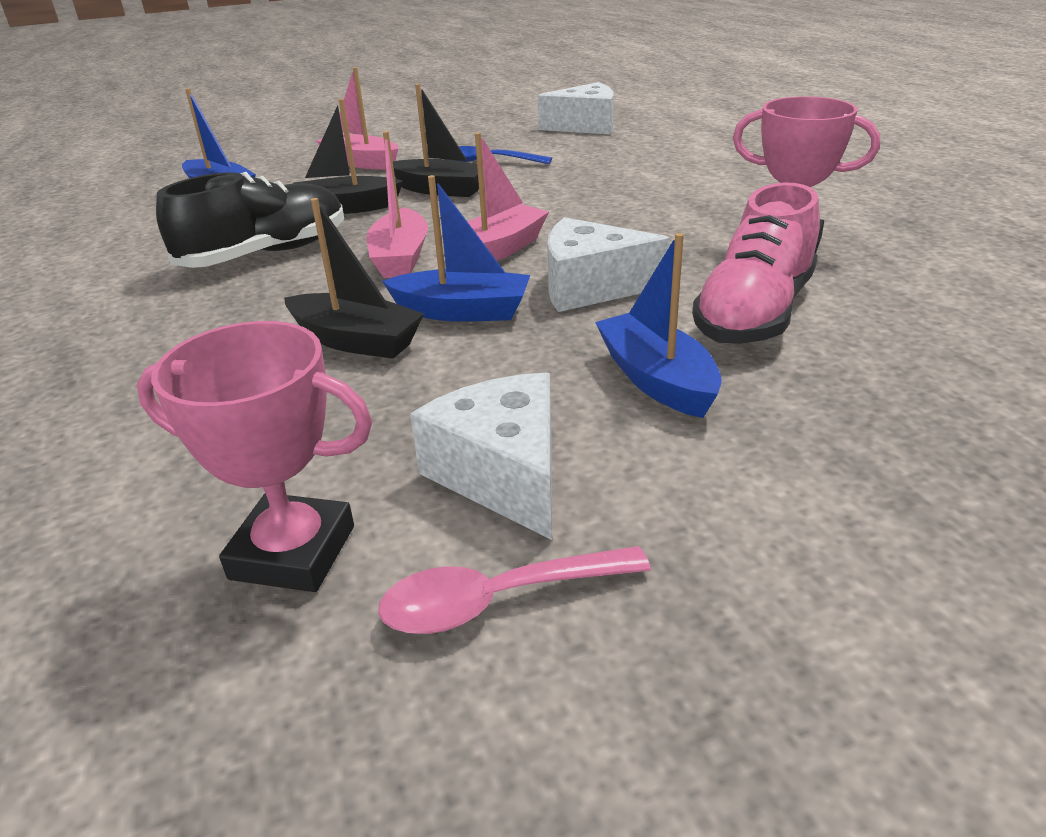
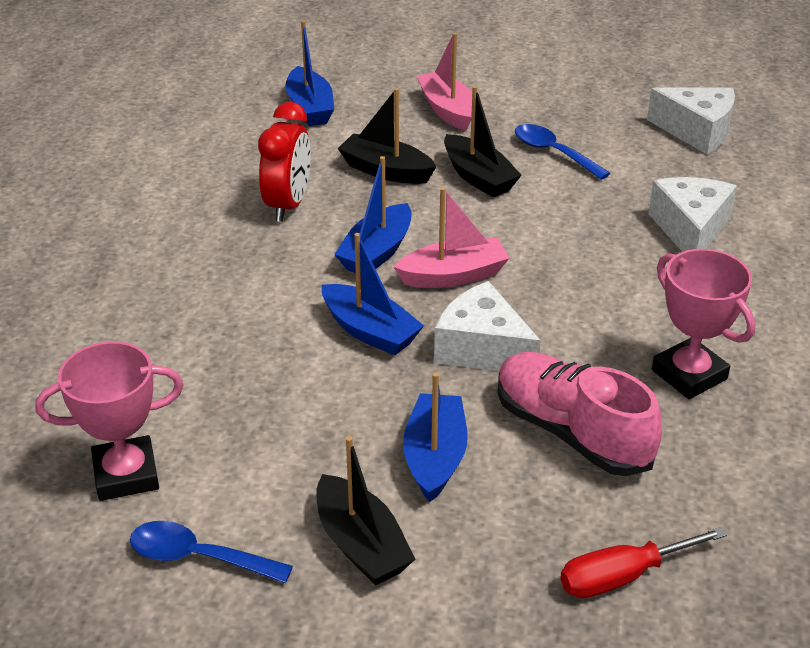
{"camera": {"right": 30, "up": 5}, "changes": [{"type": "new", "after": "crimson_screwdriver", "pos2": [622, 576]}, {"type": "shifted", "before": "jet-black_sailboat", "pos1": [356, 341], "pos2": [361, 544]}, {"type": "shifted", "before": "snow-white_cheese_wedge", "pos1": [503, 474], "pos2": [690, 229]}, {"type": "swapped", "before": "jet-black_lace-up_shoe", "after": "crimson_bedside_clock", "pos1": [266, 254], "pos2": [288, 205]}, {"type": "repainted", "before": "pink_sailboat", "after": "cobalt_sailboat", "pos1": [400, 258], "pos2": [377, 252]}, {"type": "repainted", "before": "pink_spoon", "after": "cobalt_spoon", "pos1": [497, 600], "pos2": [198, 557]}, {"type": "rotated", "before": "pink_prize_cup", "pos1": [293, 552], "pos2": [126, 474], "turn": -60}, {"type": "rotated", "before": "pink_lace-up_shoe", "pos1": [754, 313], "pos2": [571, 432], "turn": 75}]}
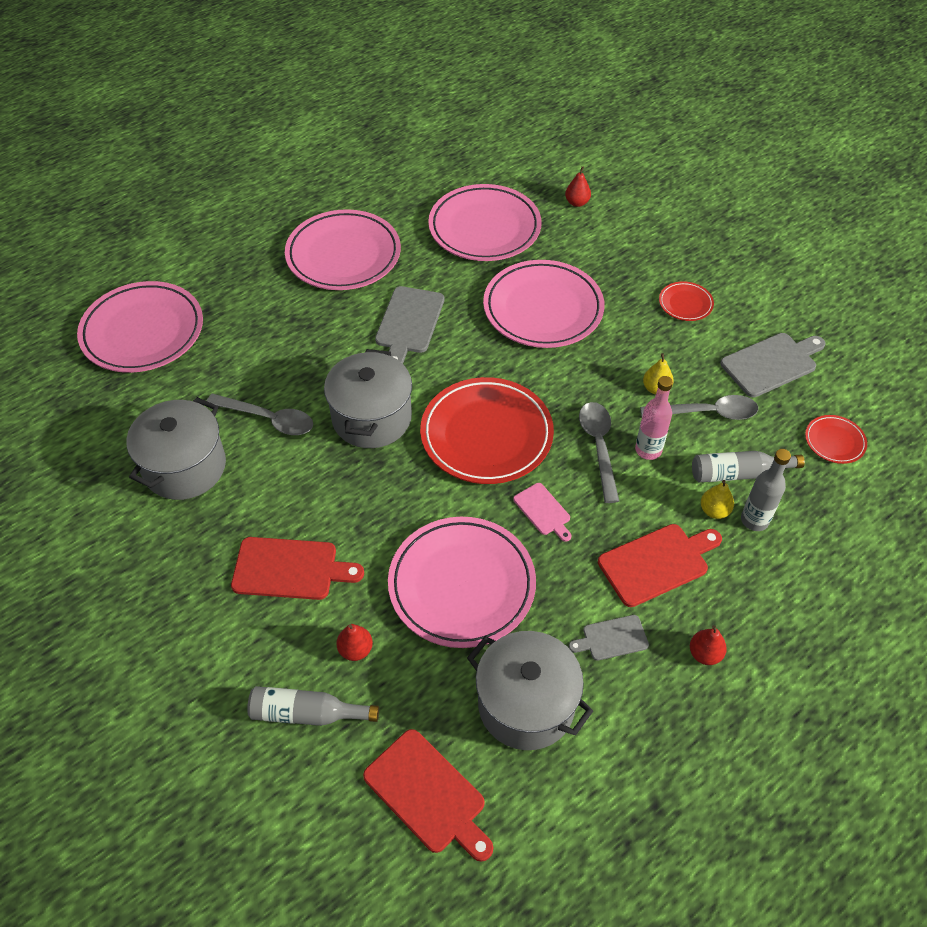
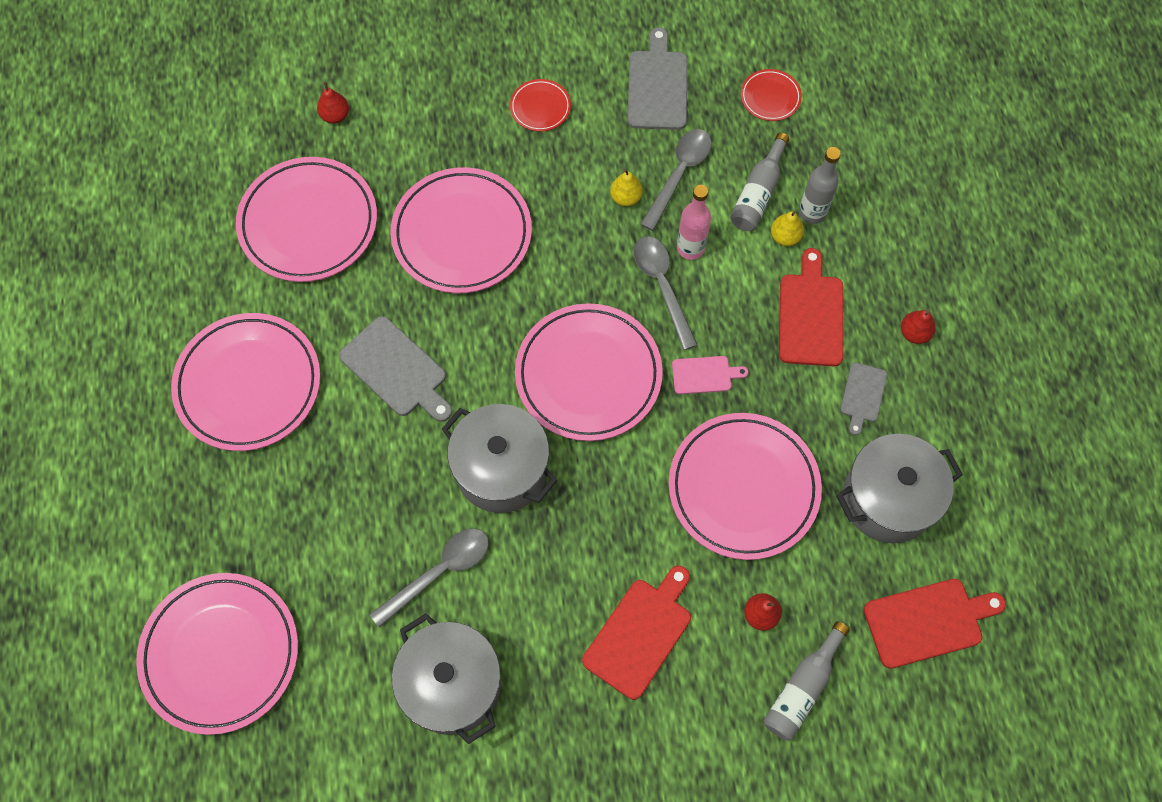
{"camera": {"right": -60, "up": 15}, "changes": [{"type": "repainted", "before": "crimson_plate", "after": "pink_plate", "pos1": [486, 435], "pos2": [588, 375]}, {"type": "rotated", "before": "gray_spoon", "pos1": [599, 447], "pos2": [662, 286], "turn": 45}]}
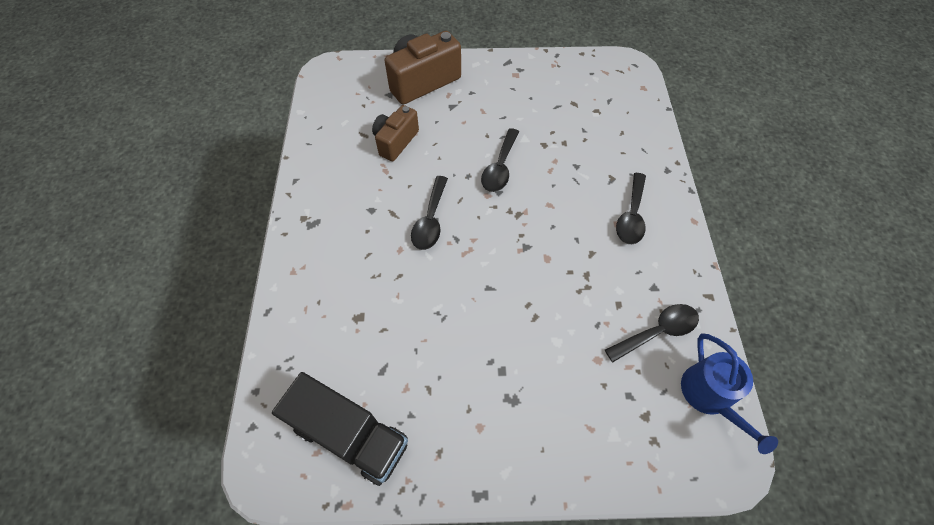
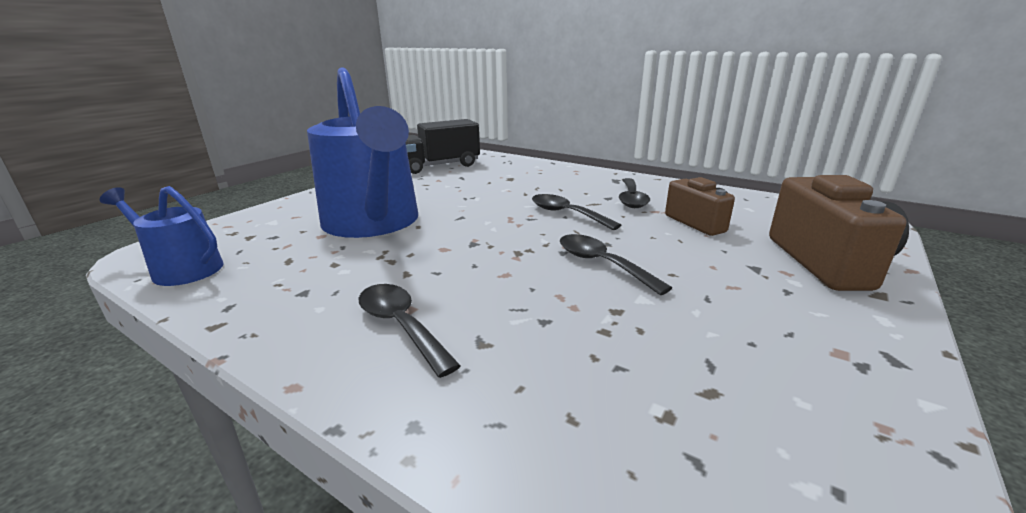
{"camera": {"right": 125, "up": -35}, "changes": [{"type": "new", "after": "cobalt_sprinkling_can", "pos2": [373, 223]}, {"type": "shifted", "before": "jet-black_spoon", "pos1": [657, 332], "pos2": [631, 199]}]}
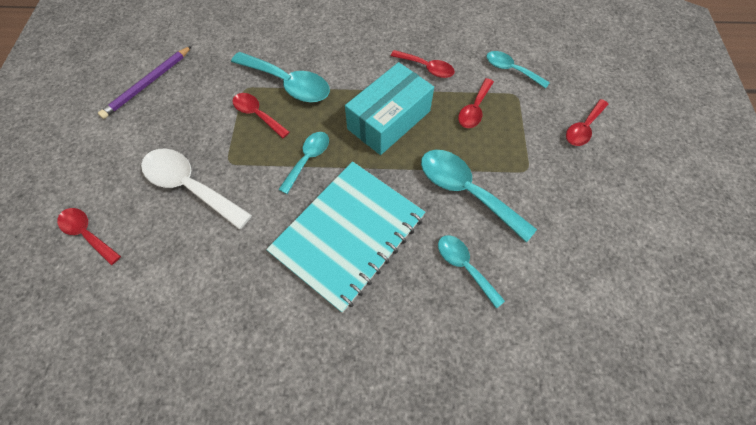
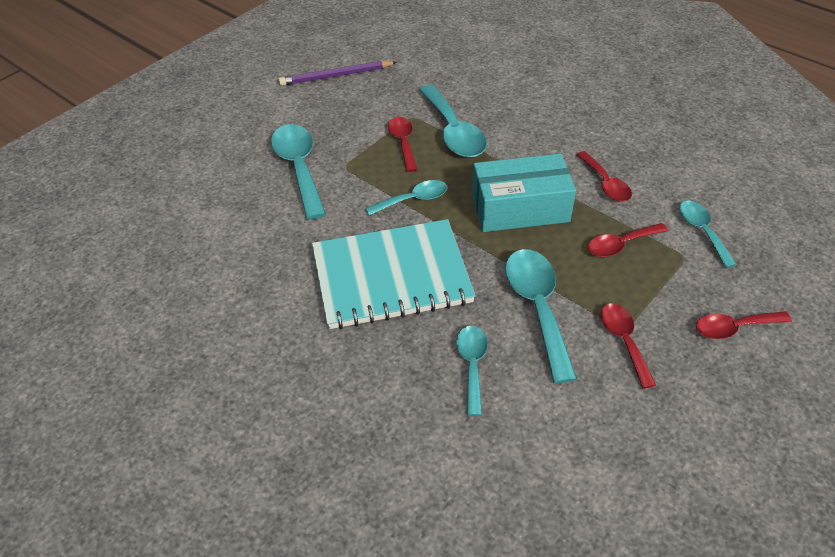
{"camera": {"right": 40, "up": -15}, "changes": [{"type": "shifted", "before": "crimson_spoon", "pos1": [87, 233], "pos2": [623, 341]}, {"type": "repainted", "before": "snow-white_spoon", "after": "teal_spoon", "pos1": [190, 186], "pos2": [299, 168]}]}
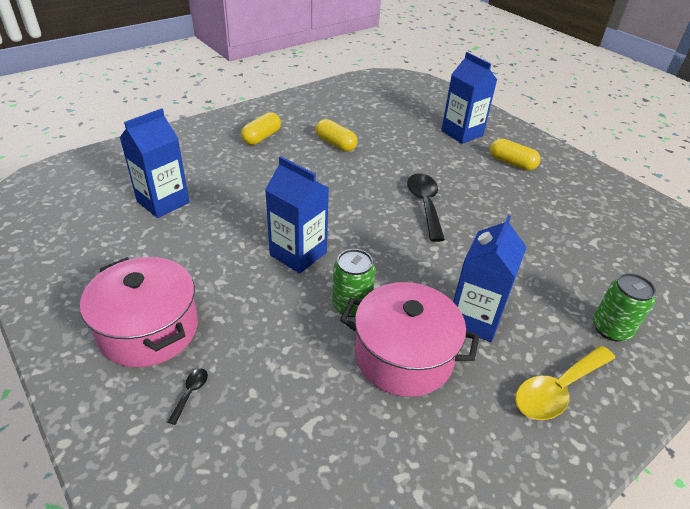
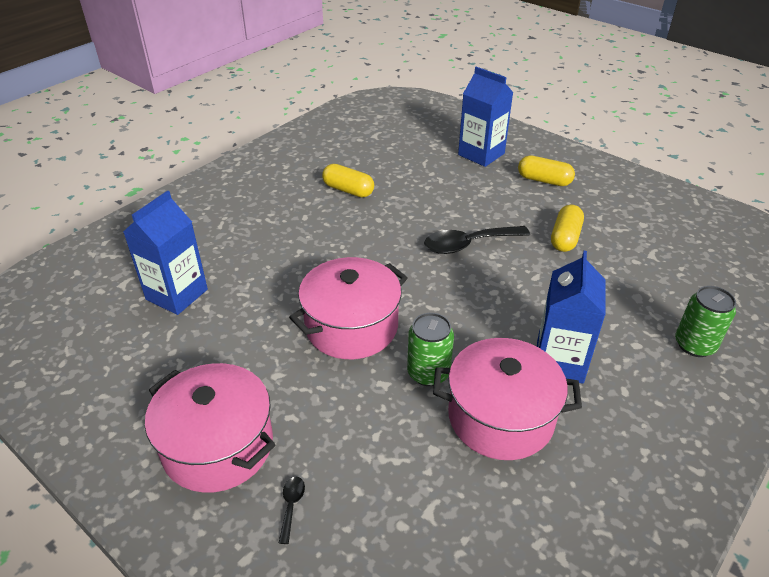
{"camera": {"right": -10, "up": 0}, "changes": [{"type": "gone", "before": "bright_yellow_spoon", "pos1": [557, 390]}, {"type": "shifted", "before": "bright_yellow_capsule", "pos1": [261, 137], "pos2": [565, 238]}, {"type": "swapped", "before": "cobalt_carton", "after": "pink_pot", "pos1": [298, 254], "pos2": [351, 326]}, {"type": "rotated", "before": "jet-black_spoon", "pos1": [425, 204], "pos2": [468, 244], "turn": -90}]}
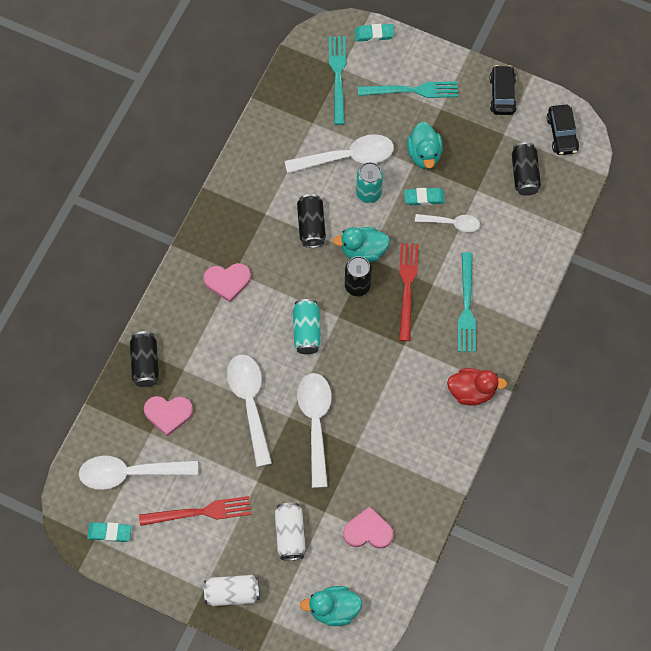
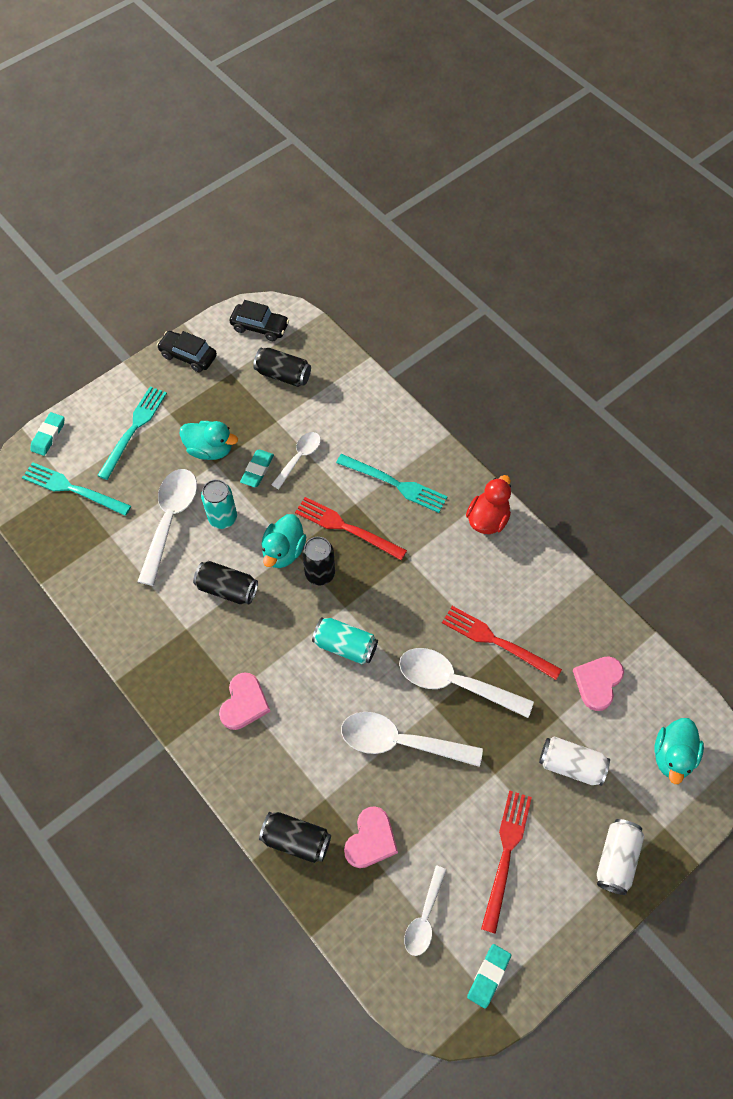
{"camera": {"right": -65, "up": -5}, "changes": [{"type": "new", "after": "crimson_fork", "pos2": [497, 642]}, {"type": "scaled", "before": "snow-white_spoon", "pos1": [130, 473], "pos2": [424, 917], "scale": 0.58}]}
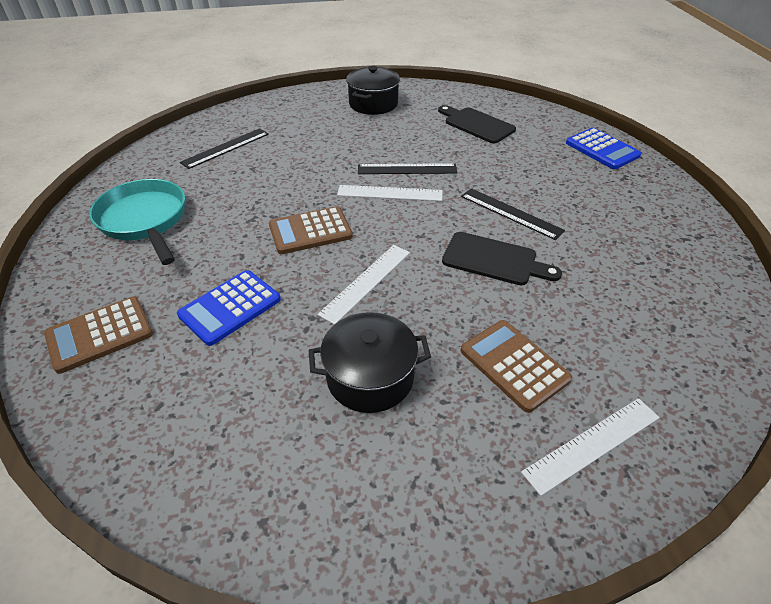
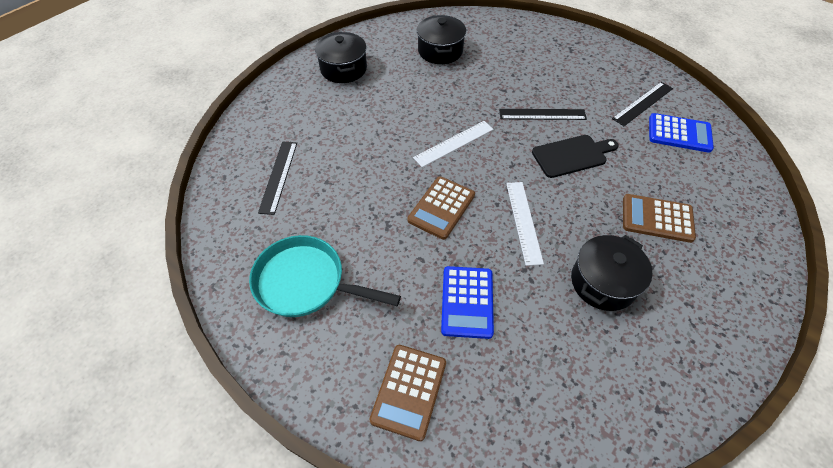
{"camera": {"right": -40, "up": 10}, "changes": [{"type": "gone", "before": "snow-white_measuring_stick", "pos1": [592, 444]}, {"type": "shifted", "before": "jet-black_measuring_stick", "pos1": [407, 169], "pos2": [643, 103]}, {"type": "shifted", "before": "cobalt_calculator", "pos1": [602, 149], "pos2": [679, 133]}, {"type": "swapped", "before": "jet-black_cutting_board", "after": "jet-black_pot", "pos1": [476, 124], "pos2": [440, 51]}]}
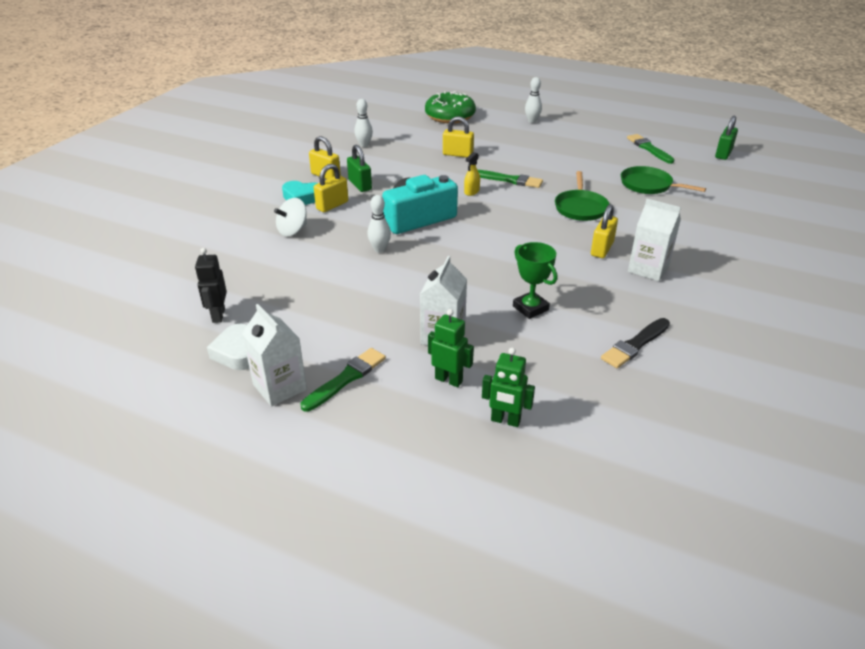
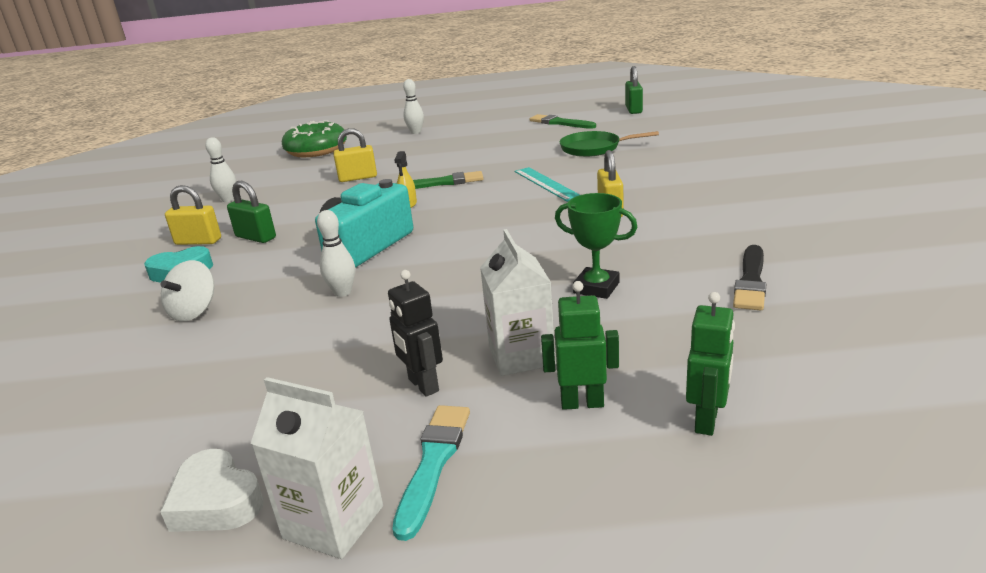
{"camera": {"right": -25, "up": -10}, "changes": [{"type": "gone", "before": "bright_yellow_small_lock", "pos1": [332, 205]}, {"type": "gone", "before": "snow-white_carton", "pos1": [648, 269]}, {"type": "shifted", "before": "jet-black_robot", "pos1": [218, 315], "pos2": [423, 385]}, {"type": "swapped", "before": "leaf-green_skillet", "after": "teal_measuring_stick", "pos1": [580, 208], "pos2": [546, 184]}, {"type": "repainted", "before": "leaf-green_brush", "after": "teal_brush", "pos1": [346, 378], "pos2": [433, 463]}, {"type": "rotated", "before": "leaf-green_robot", "pos1": [505, 421], "pos2": [707, 421], "turn": -60}]}
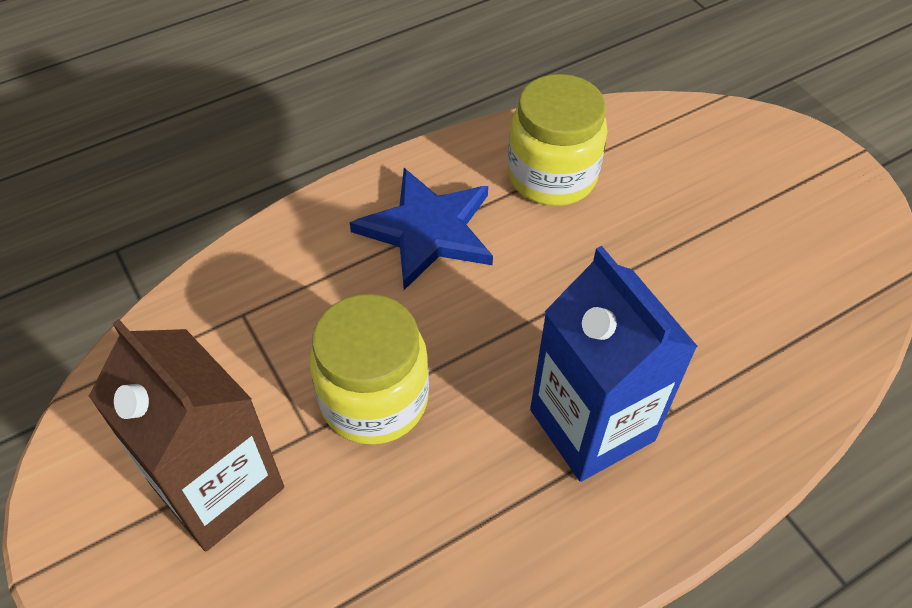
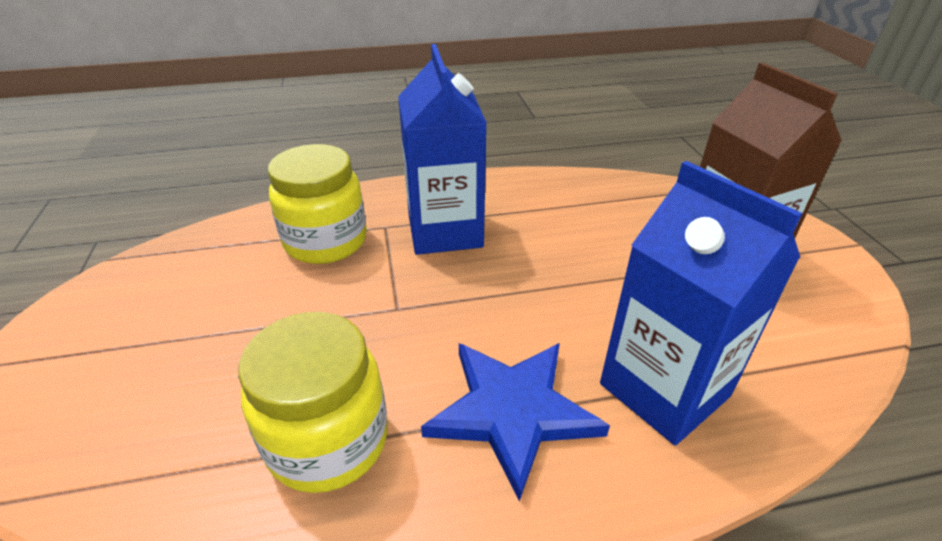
{"camera": {"right": -160, "up": -15}, "changes": [{"type": "new", "after": "cobalt_carton", "pos2": [664, 390]}, {"type": "shifted", "before": "bright_yellow_jar", "pos1": [374, 399], "pos2": [326, 241]}]}
